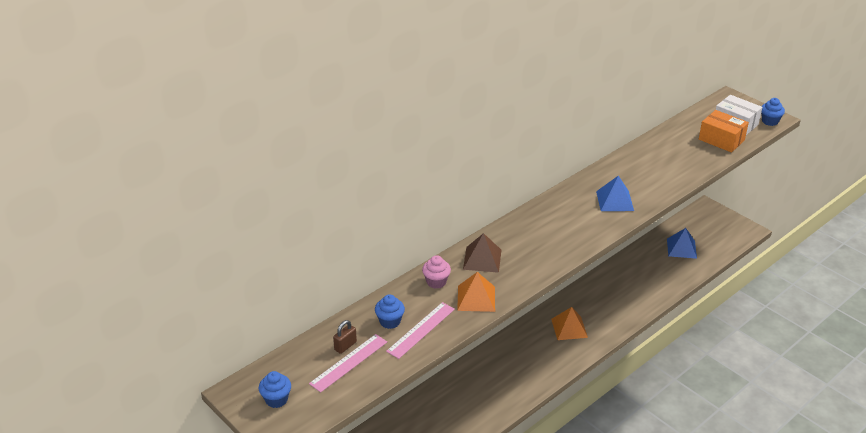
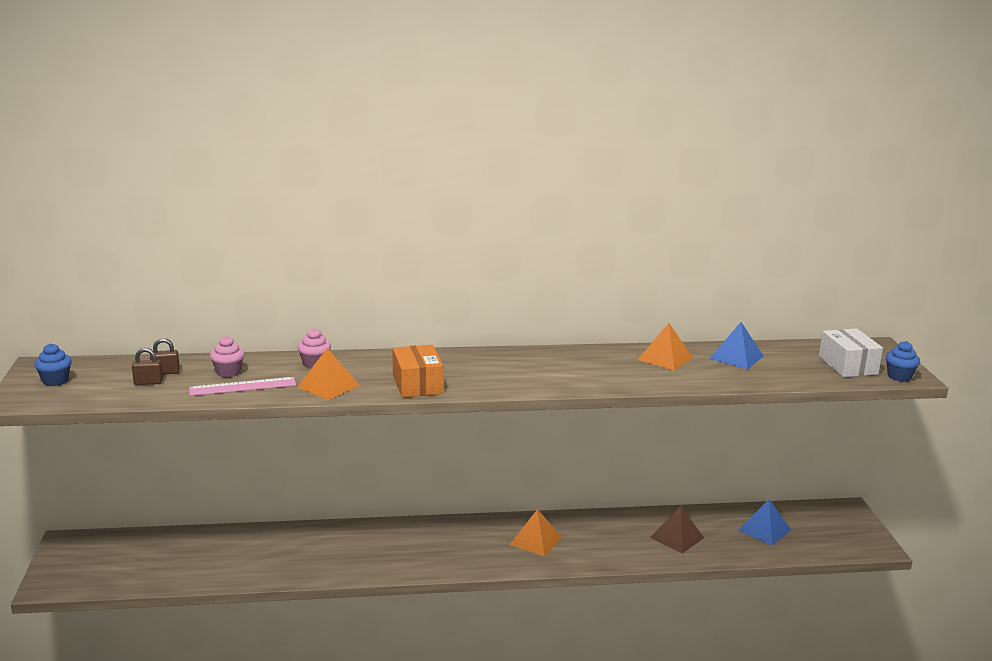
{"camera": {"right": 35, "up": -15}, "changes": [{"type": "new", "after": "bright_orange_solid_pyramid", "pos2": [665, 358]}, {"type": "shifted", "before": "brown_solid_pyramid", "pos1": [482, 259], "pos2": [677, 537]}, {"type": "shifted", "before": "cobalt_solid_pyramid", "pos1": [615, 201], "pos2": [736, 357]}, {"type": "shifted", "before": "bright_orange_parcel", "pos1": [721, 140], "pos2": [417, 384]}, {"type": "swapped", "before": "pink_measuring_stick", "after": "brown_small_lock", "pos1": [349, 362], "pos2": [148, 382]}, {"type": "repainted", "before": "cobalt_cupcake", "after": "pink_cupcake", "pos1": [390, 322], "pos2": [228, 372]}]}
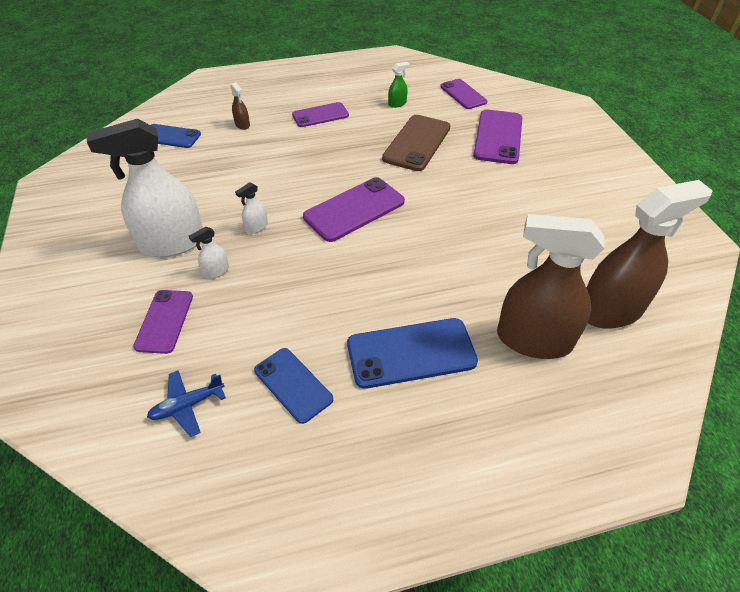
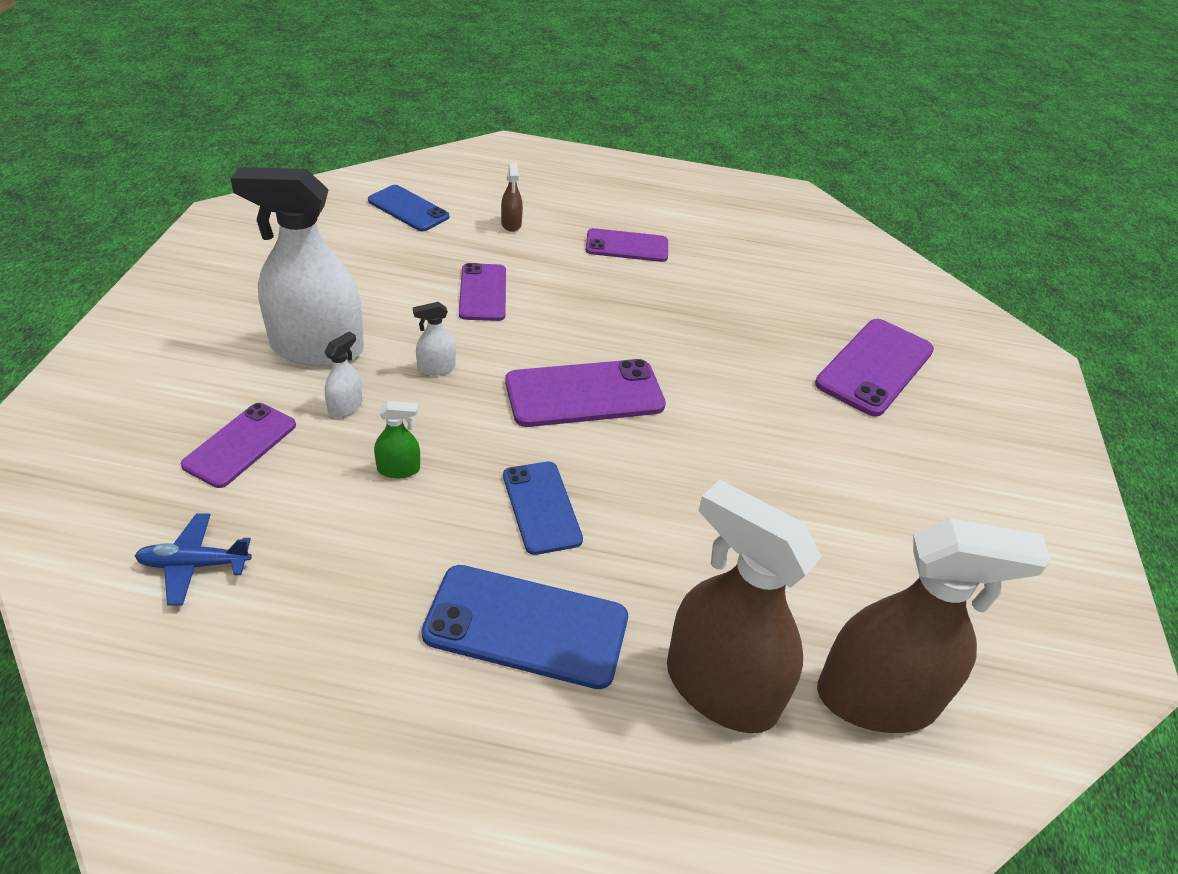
{"camera": {"right": 20, "up": -5}, "changes": [{"type": "gone", "before": "brown_smartphone", "pos1": [417, 143]}, {"type": "shifted", "before": "cobalt_smartphone", "pos1": [293, 385], "pos2": [541, 507]}, {"type": "shifted", "before": "leaf-green_sprayer", "pos1": [397, 104], "pos2": [398, 469]}, {"type": "shifted", "before": "royal_purple_smartphone", "pos1": [463, 94], "pos2": [483, 292]}, {"type": "rotated", "before": "snow-white_sprayer", "pos1": [216, 271], "pos2": [345, 406], "turn": 135}]}
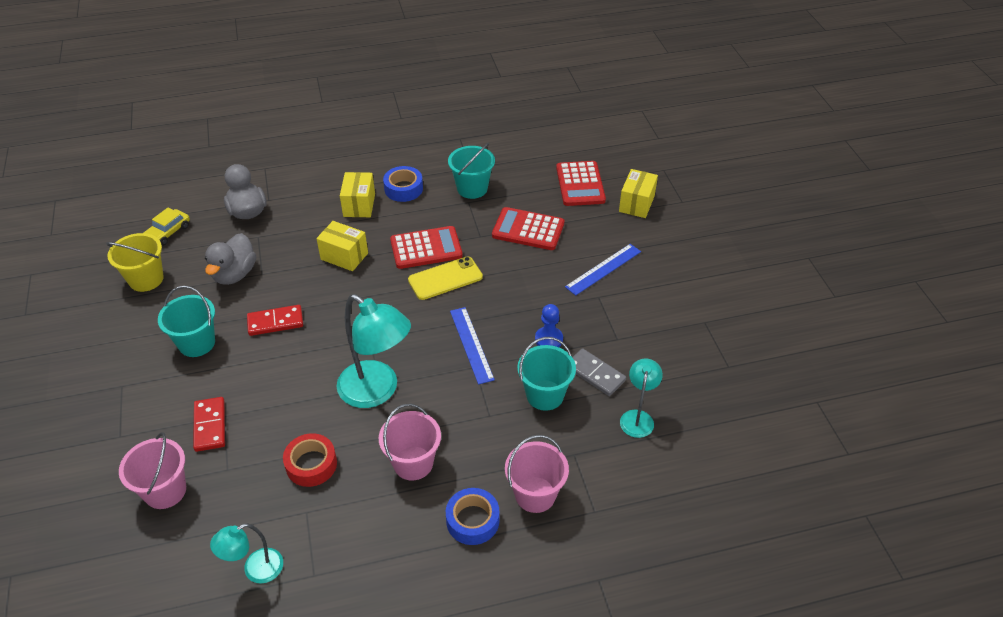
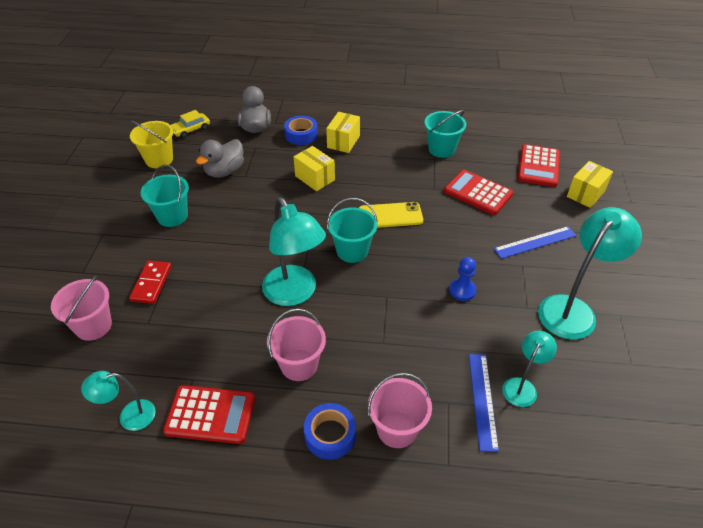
{"camera": {"right": 20, "up": 0}, "changes": [{"type": "gone", "before": "crimson_domino_tile", "pos1": [275, 322]}, {"type": "gone", "before": "crimson_roll_of_tape", "pos1": [311, 464]}, {"type": "gone", "before": "gray_domino_tile", "pos1": [595, 374]}, {"type": "new", "after": "teal_desk_lamp", "pos2": [573, 309]}, {"type": "shifted", "before": "cobalt_roll_of_tape", "pos1": [403, 189], "pos2": [301, 135]}, {"type": "shifted", "before": "crimson_calculator", "pos1": [426, 248], "pos2": [210, 415]}, {"type": "shifted", "before": "cobalt_measuring_stick", "pos1": [471, 344], "pos2": [482, 400]}, {"type": "shifted", "before": "teal_sand_bucket", "pos1": [545, 395], "pos2": [352, 251]}]}
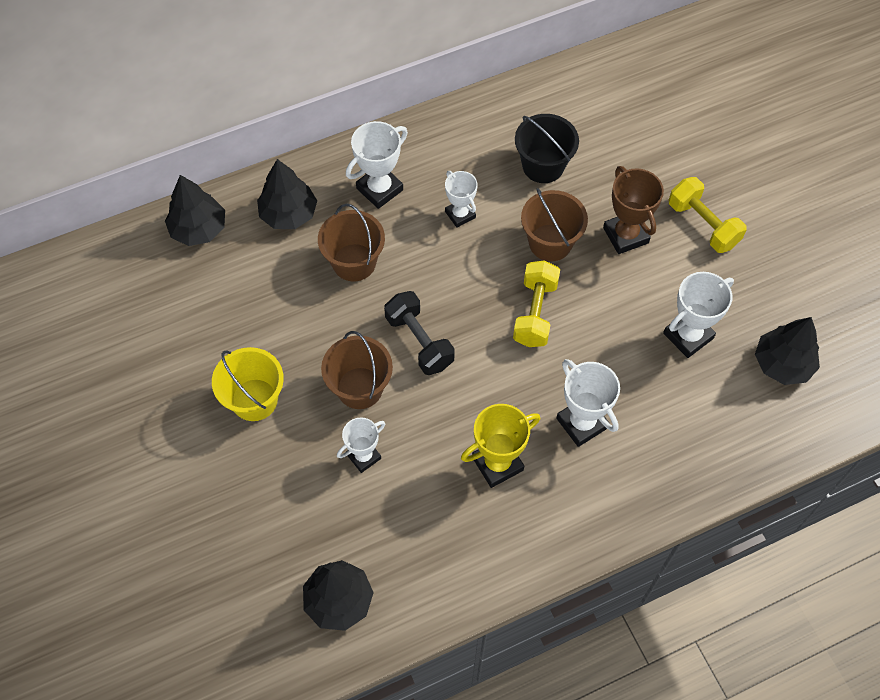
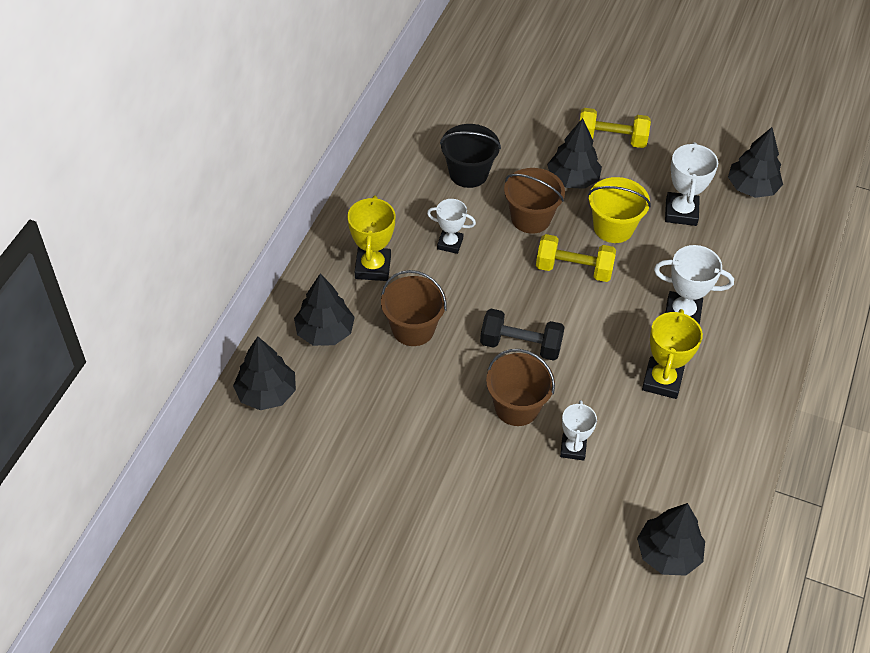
{"camera": {"right": -45, "up": -10}, "changes": [{"type": "shifted", "before": "bright_yellow_sand_bucket", "pos1": [254, 400], "pos2": [613, 227]}, {"type": "swapped", "before": "brown_prize_cup", "after": "jet-black_tree", "pos1": [625, 235], "pos2": [572, 179]}, {"type": "repainted", "before": "snow-white_prize_cup", "after": "bright_yellow_prize_cup", "pos1": [379, 189], "pos2": [373, 267]}, {"type": "rotated", "before": "bright_yellow_hand_weight", "pos1": [535, 313], "pos2": [573, 269], "turn": -45}]}
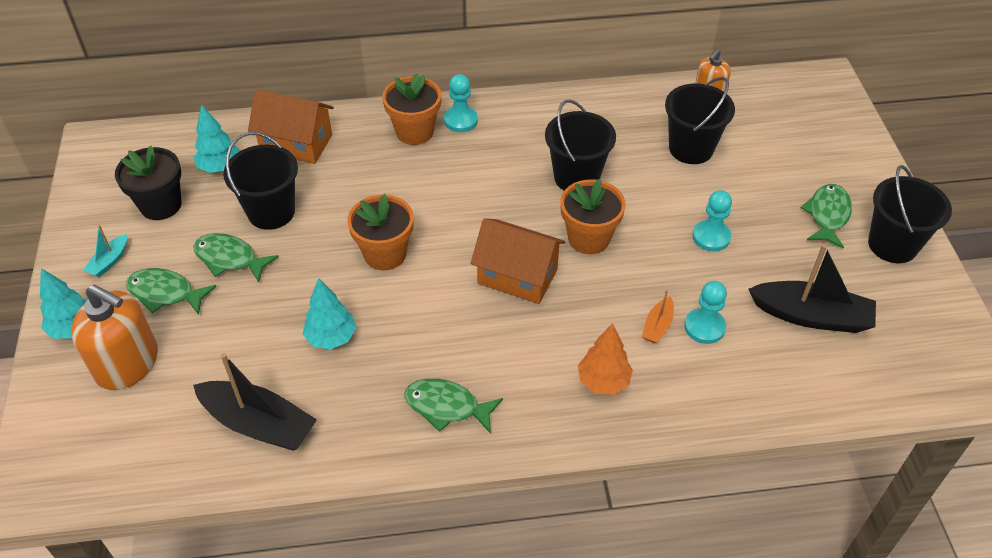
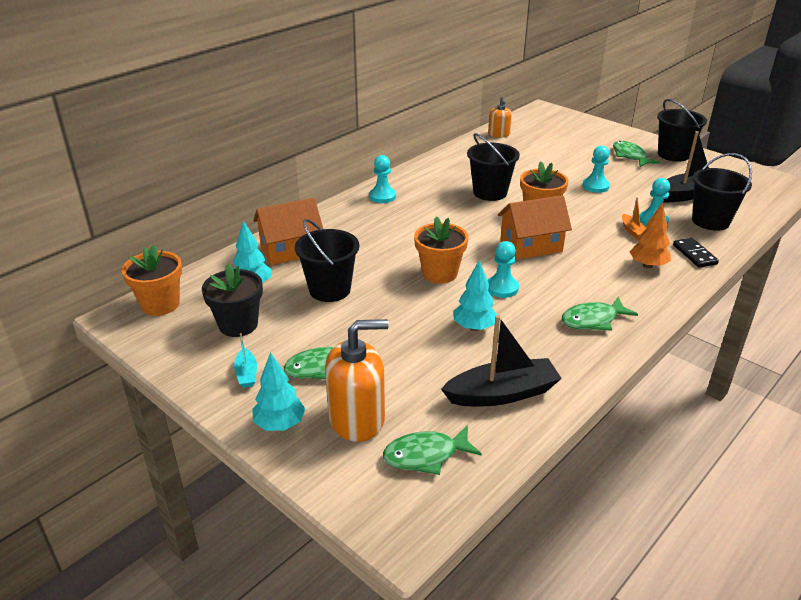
{"camera": {"right": -40, "up": -15}, "changes": [{"type": "new", "after": "teal_chess_pawn", "pos2": [502, 288]}, {"type": "new", "after": "jet-black_domino_tile", "pos2": [694, 254]}, {"type": "shifted", "before": "leaf-green_toy_fish", "pos1": [230, 259], "pos2": [426, 455]}, {"type": "shifted", "before": "bright_orange_plant_pot", "pos1": [414, 132], "pos2": [160, 304]}, {"type": "shifted", "before": "jet-black_sand_bucket", "pos1": [691, 148], "pos2": [710, 221]}]}
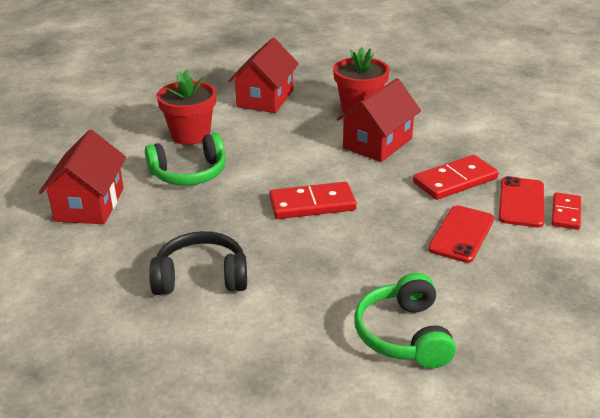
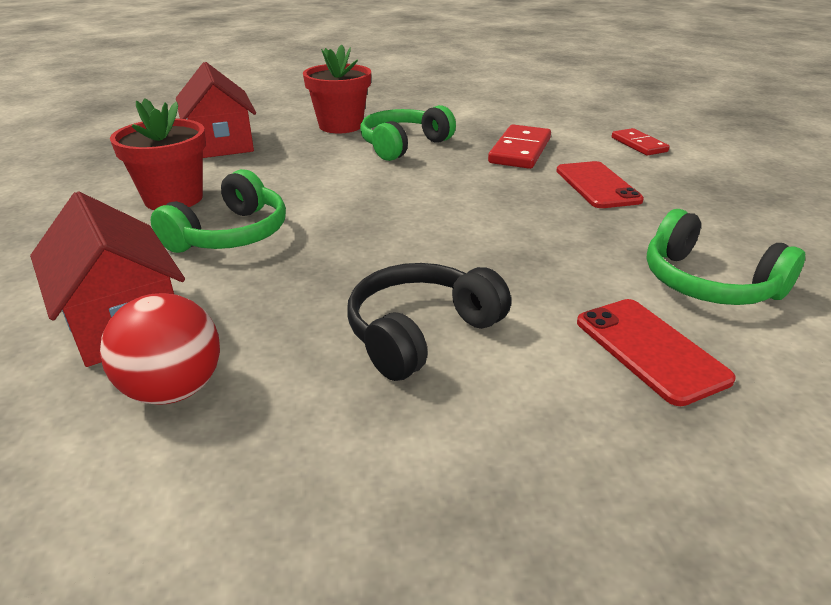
{"camera": {"right": -40, "up": 0}, "changes": [{"type": "gone", "before": "crimson_domino_tile", "pos1": [312, 204]}, {"type": "new", "after": "crimson_ball", "pos2": [174, 389]}, {"type": "shifted", "before": "crimson_smartphone", "pos1": [521, 202], "pos2": [650, 349]}, {"type": "swapped", "before": "crimson_toy_house", "after": "leaf-green_headset", "pos1": [377, 143], "pos2": [403, 145]}]}
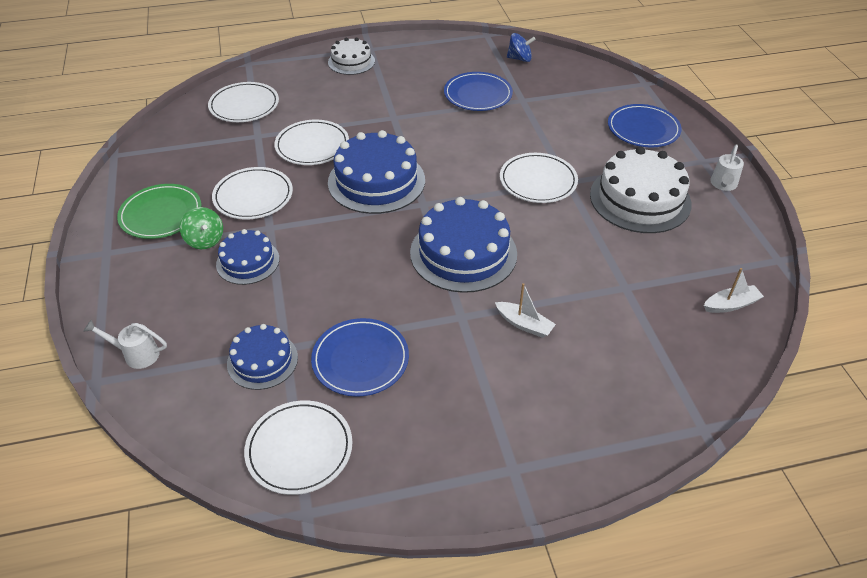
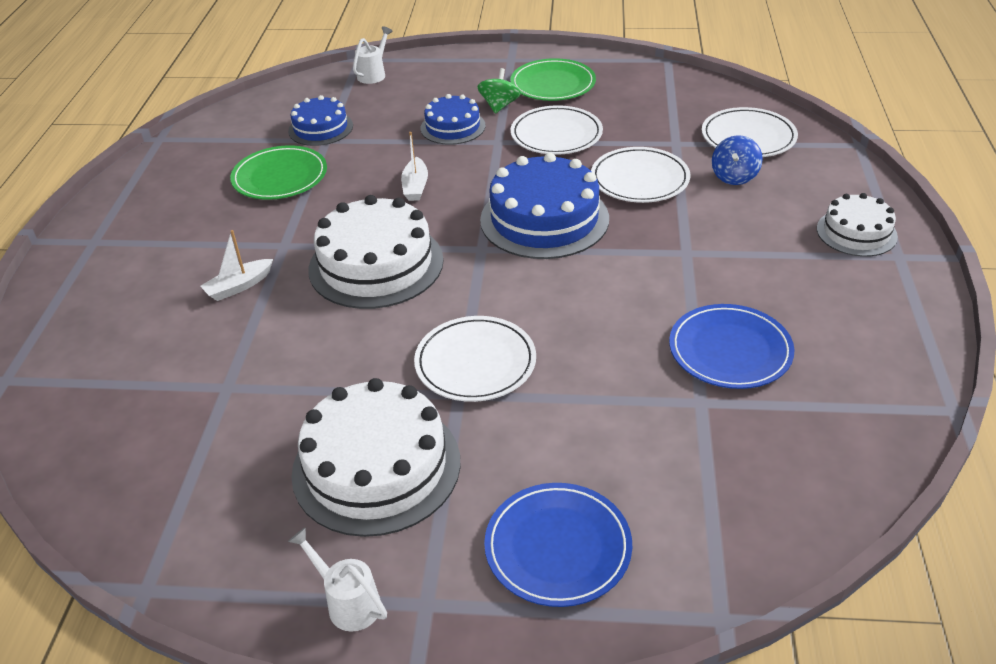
{"camera": {"right": 110, "up": -5}, "changes": [{"type": "gone", "before": "snow-white_plate", "pos1": [299, 449]}, {"type": "shifted", "before": "cobalt_toy_top", "pos1": [519, 59], "pos2": [734, 176]}, {"type": "shifted", "before": "snow-white_sailboat", "pos1": [731, 305], "pos2": [415, 186]}, {"type": "repainted", "before": "cobalt_plate", "after": "leaf-green_plate", "pos1": [360, 360], "pos2": [280, 177]}, {"type": "repainted", "before": "cobalt_cake", "after": "snow-white_cake", "pos1": [463, 253], "pos2": [376, 264]}, {"type": "rotated", "before": "leaf-green_toy_top", "pos1": [205, 240], "pos2": [499, 106], "turn": 120}]}
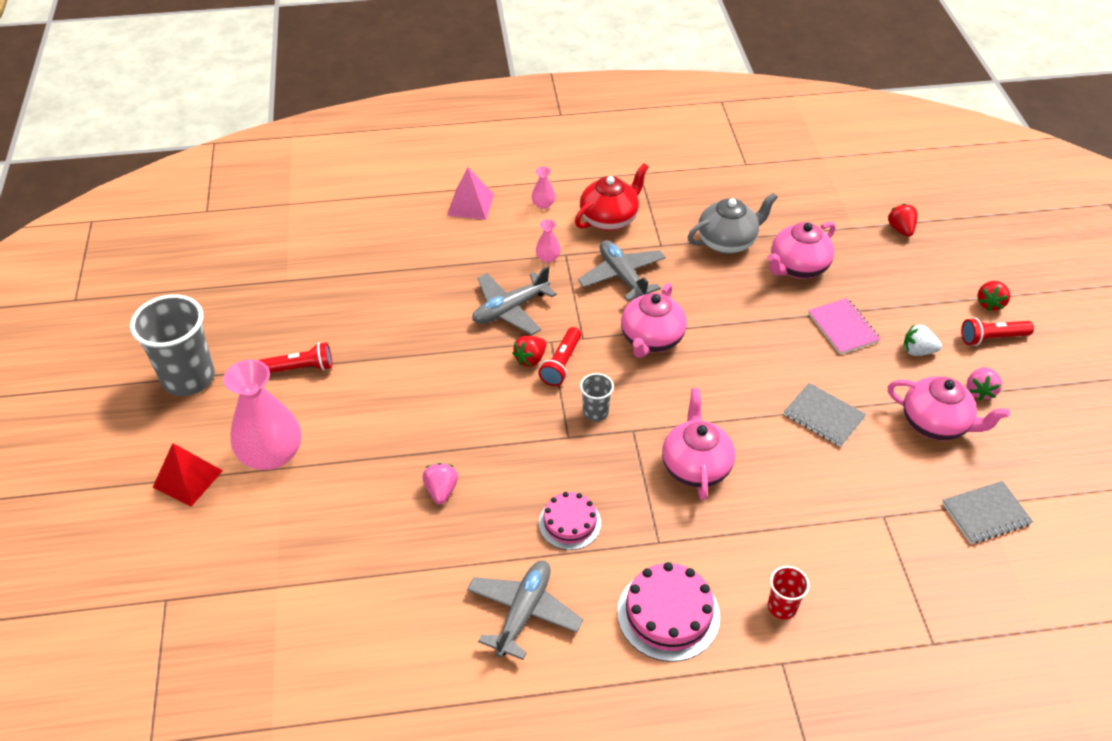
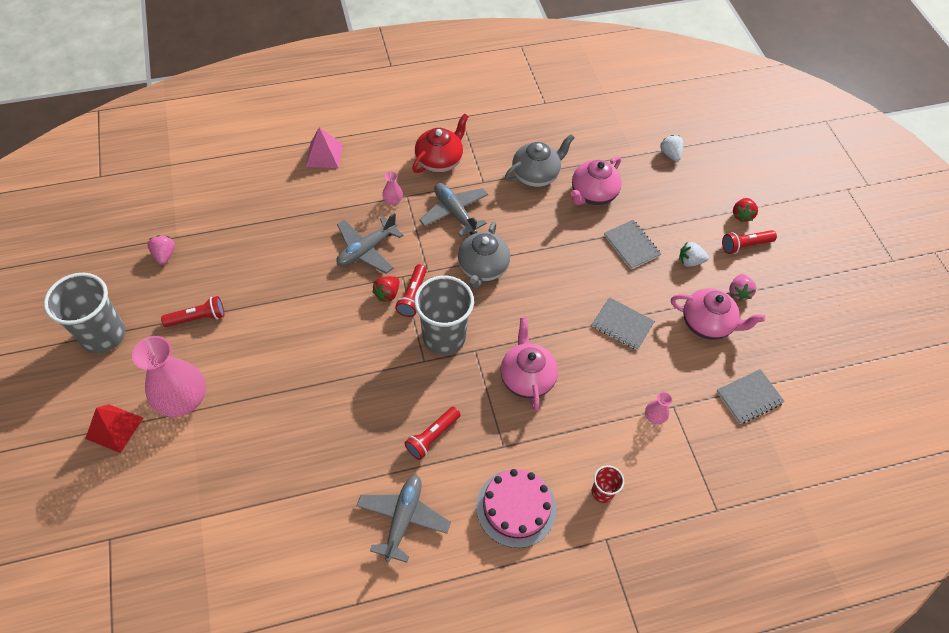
{"camera": {"right": -10, "up": 10}, "changes": [{"type": "shifted", "before": "pink_strawberry", "pos1": [441, 490], "pos2": [165, 255]}, {"type": "shifted", "before": "pink_tall_vase", "pos1": [543, 204], "pos2": [654, 416]}, {"type": "swapped", "before": "pink_cake", "after": "crimson_pocket_torch", "pos1": [570, 523], "pos2": [432, 437]}, {"type": "repainted", "before": "pink_china_teapot", "after": "gray_china_teapot", "pos1": [651, 339], "pos2": [483, 268]}, {"type": "repainted", "before": "pink_notepad", "after": "gray_notepad", "pos1": [843, 328], "pos2": [631, 245]}, {"type": "repainted", "before": "crimson_strawberry", "after": "snow-white_strawberry", "pos1": [900, 229], "pos2": [670, 154]}, {"type": "scaled", "before": "gray_tumbler", "pos1": [595, 412], "pos2": [444, 337], "scale": 2.1}]}
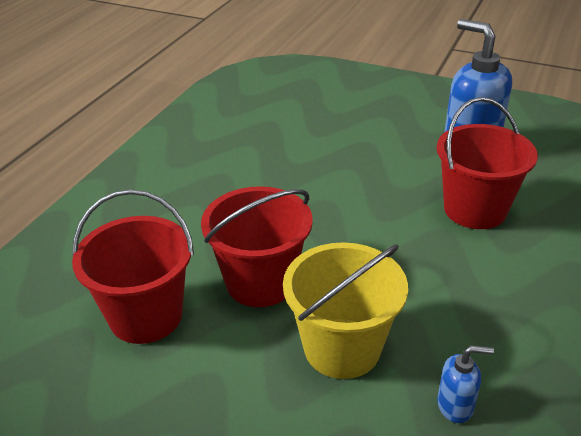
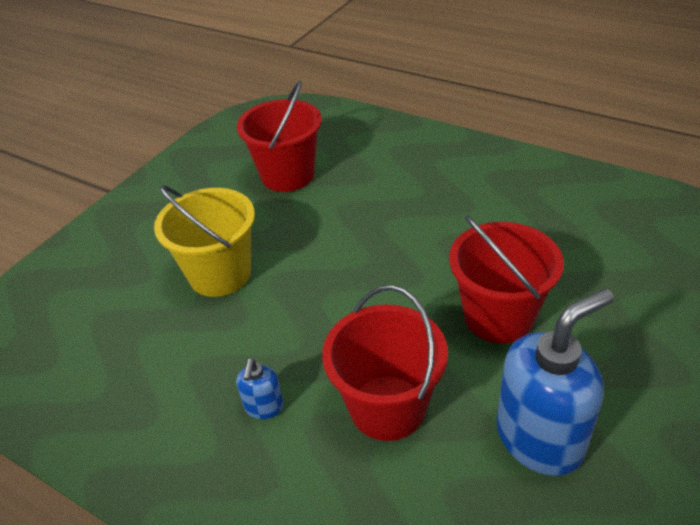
{"camera": {"right": 100, "up": 5}, "changes": [{"type": "shifted", "before": "crimson_sand_bucket", "pos1": [260, 282], "pos2": [498, 316]}, {"type": "shifted", "before": "cobalt_soap_dispenser", "pos1": [455, 405], "pos2": [264, 407]}]}
